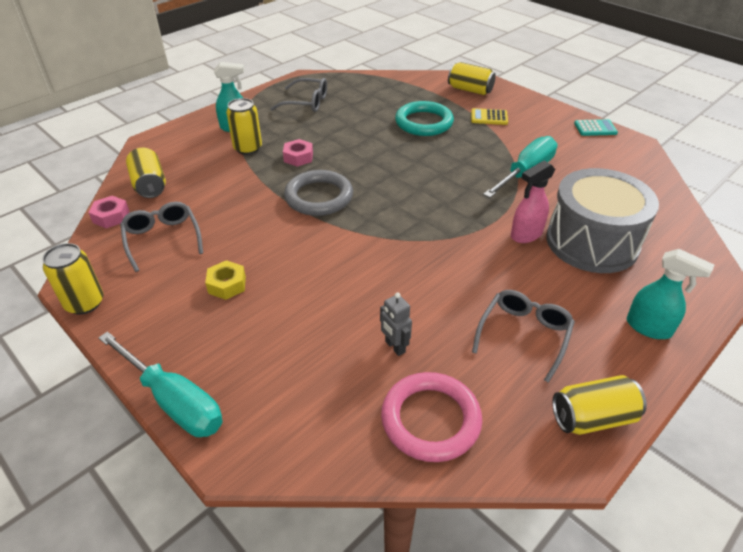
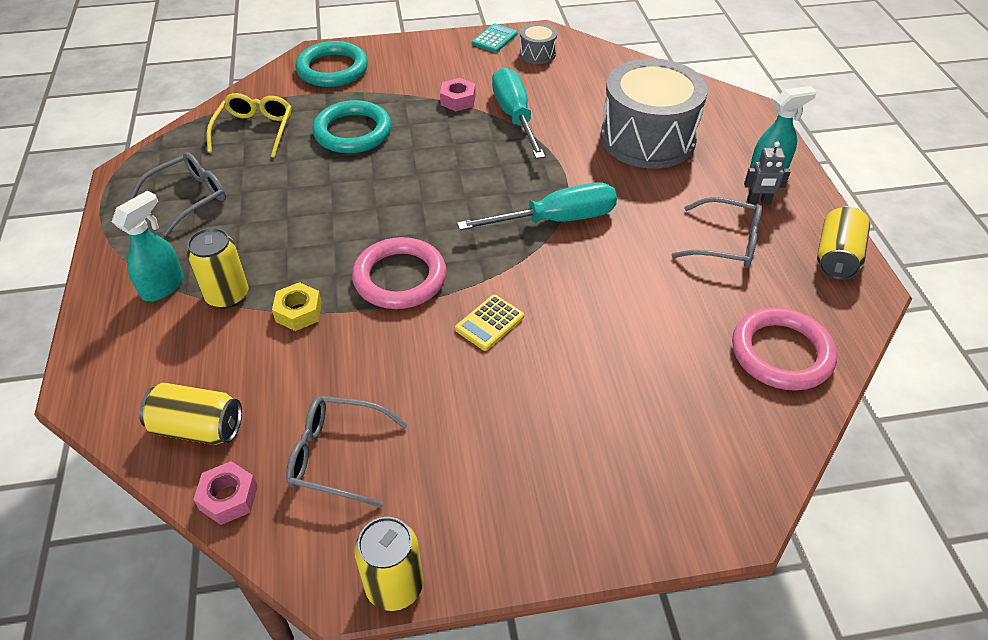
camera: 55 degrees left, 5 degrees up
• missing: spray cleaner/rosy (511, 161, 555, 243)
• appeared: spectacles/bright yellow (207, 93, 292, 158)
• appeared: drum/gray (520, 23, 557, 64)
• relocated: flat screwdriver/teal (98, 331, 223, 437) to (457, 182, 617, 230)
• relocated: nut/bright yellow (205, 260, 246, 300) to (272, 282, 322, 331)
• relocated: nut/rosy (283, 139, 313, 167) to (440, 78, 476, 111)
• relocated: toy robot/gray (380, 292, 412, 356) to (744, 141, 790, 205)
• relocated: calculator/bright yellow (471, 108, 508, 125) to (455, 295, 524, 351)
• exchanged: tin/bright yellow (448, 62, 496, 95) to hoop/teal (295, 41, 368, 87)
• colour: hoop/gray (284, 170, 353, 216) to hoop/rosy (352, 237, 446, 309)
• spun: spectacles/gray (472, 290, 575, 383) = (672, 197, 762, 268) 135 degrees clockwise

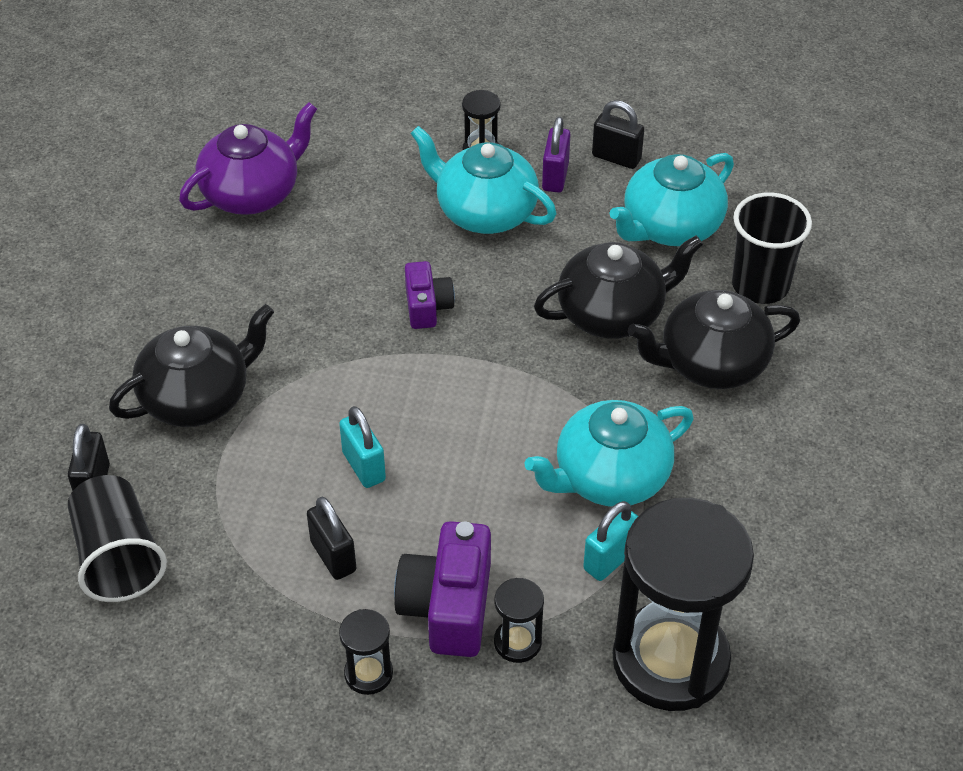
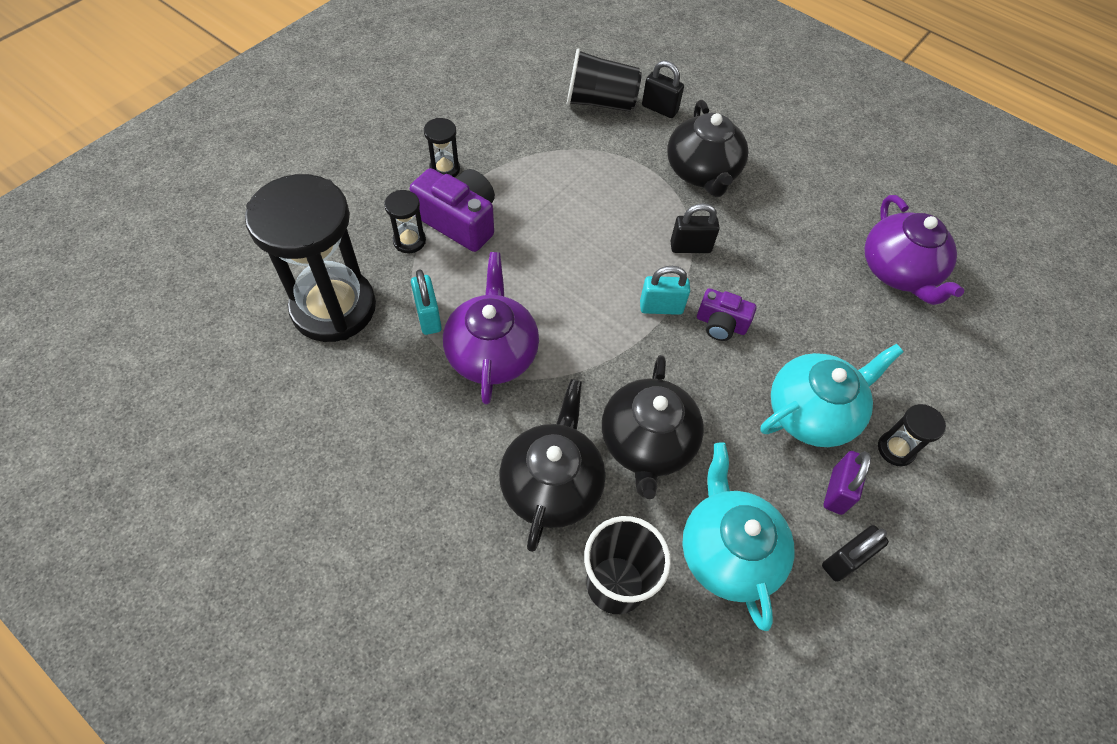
camera: 115 degrees right, 10 degrees up
• relocated: padlock/black (307, 497, 356, 580) to (670, 203, 720, 253)
• relocated: padlock/teal (339, 406, 386, 488) to (640, 266, 690, 315)
• colour: china teapot/teal (525, 400, 694, 507) to china teapot/violet (443, 252, 539, 404)
• spun: padlock/violet (542, 117, 570, 193) = (824, 451, 871, 515) 75 degrees clockwise

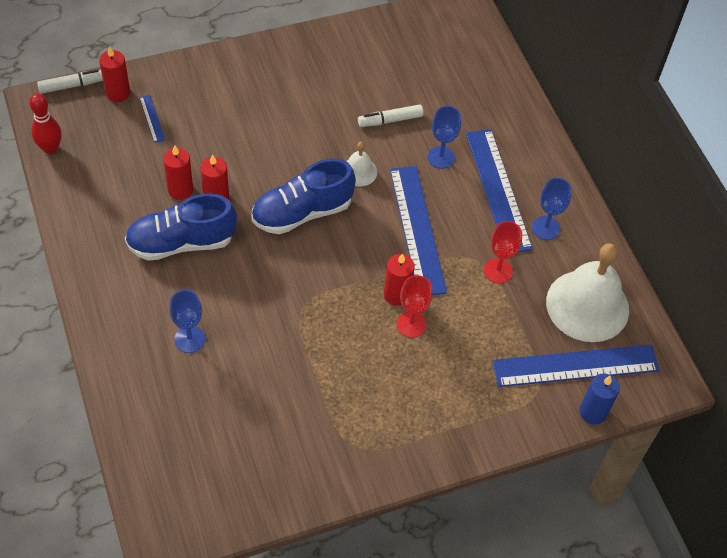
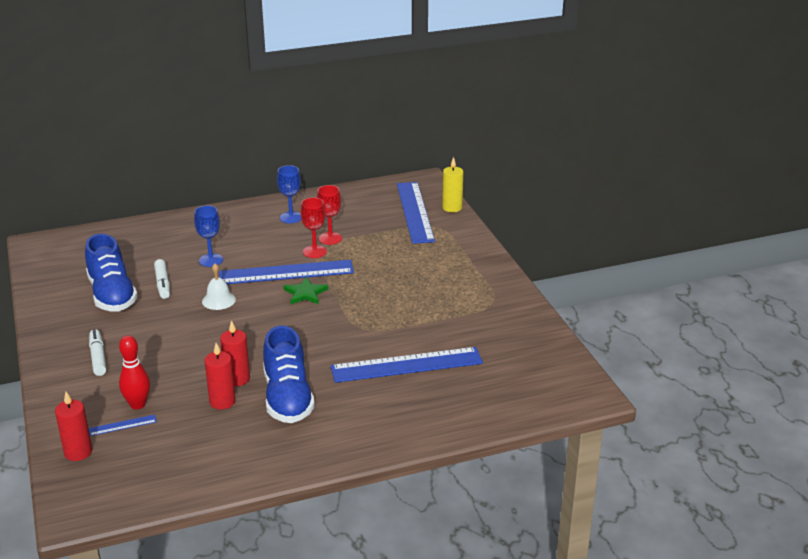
camera: 85 degrees left, 25 degrees down
• missing: goblet/blue (169, 290, 205, 353)
• missing: candle/crimson (384, 253, 415, 306)
• missing: school bell/snow-white (546, 243, 629, 342)
• appeared: star/leaf-green (284, 277, 328, 304)
• relocated: bowling pin/crimson (29, 93, 62, 155) to (119, 335, 150, 410)
• relocated: marker/snow-white (37, 69, 103, 94) to (89, 329, 106, 376)
• relocated: sneaker/blue (251, 159, 356, 234) to (85, 233, 138, 311)
• relocated: goblet/crimson (396, 275, 432, 338) to (301, 197, 327, 258)
• relocated: measuring stick/blue (466, 129, 533, 252) to (331, 347, 483, 383)
• colour: candle/blue (579, 374, 620, 424) to candle/bright yellow (442, 157, 463, 212)

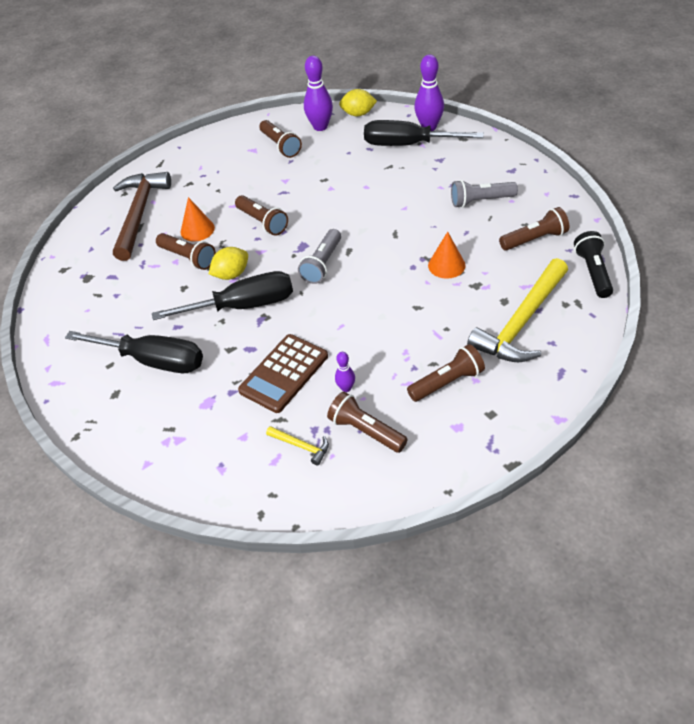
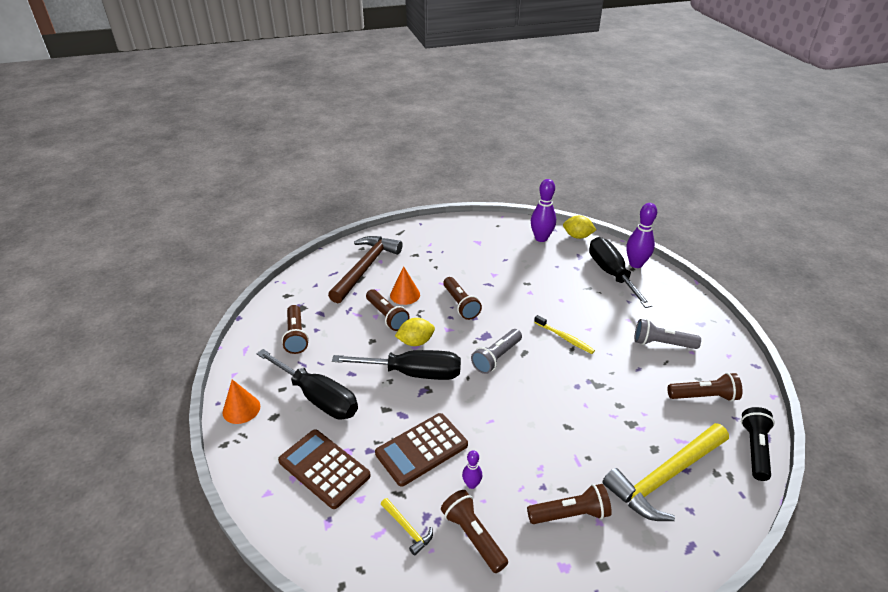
camera: 15 degrees right, 10 degrees down
• appeared: calculator/brown (278, 429, 371, 509)
• appeared: toothbrush/bright yellow (534, 315, 595, 354)
• relocated: flashlight/brown (259, 120, 302, 158) to (282, 305, 309, 354)
• relocated: cone/orange-coloured (428, 232, 466, 279) to (223, 379, 260, 424)
• spun: flat screwdriver/black (364, 120, 484, 146) = (589, 237, 652, 308) 45 degrees clockwise

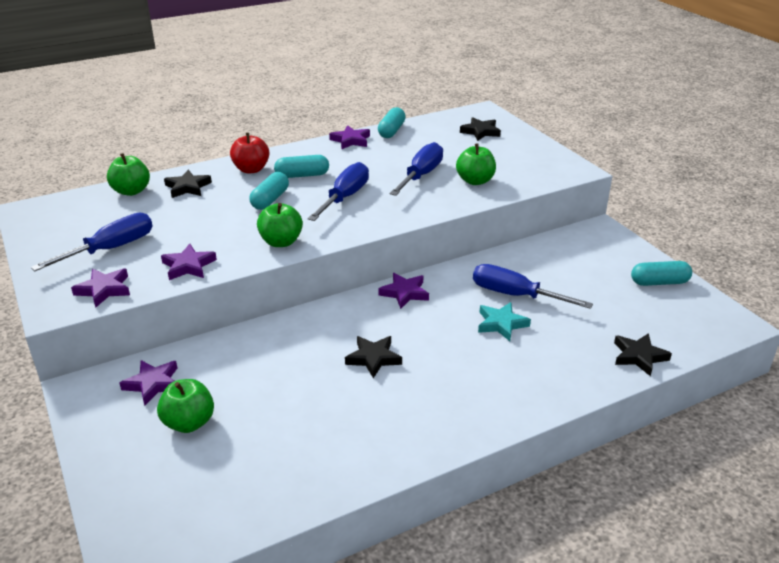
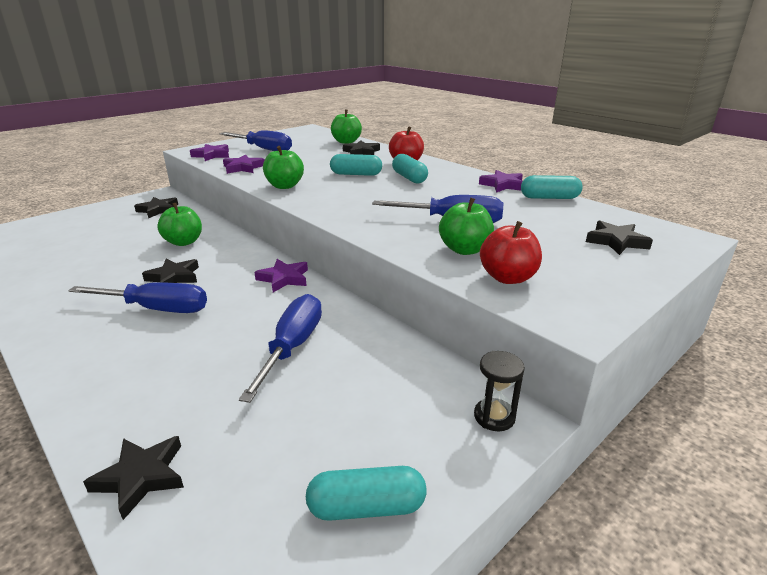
camera: 75 degrees right, 5 degrees down
• missing: star/teal (478, 302, 531, 341)
• appeared: hourglass/black (474, 351, 525, 431)
• appeared: apple/crimson (480, 221, 542, 284)
• relocated: apple/leaf-green (157, 379, 214, 433) to (157, 203, 202, 246)
• relocated: flat screwdriver/blue (308, 162, 369, 221) to (68, 282, 207, 313)
• colour: star/violet (119, 360, 177, 406) to star/black (134, 197, 178, 218)
• spun: pill/teal (631, 261, 692, 286) = (306, 466, 426, 521) 75 degrees counterclockwise

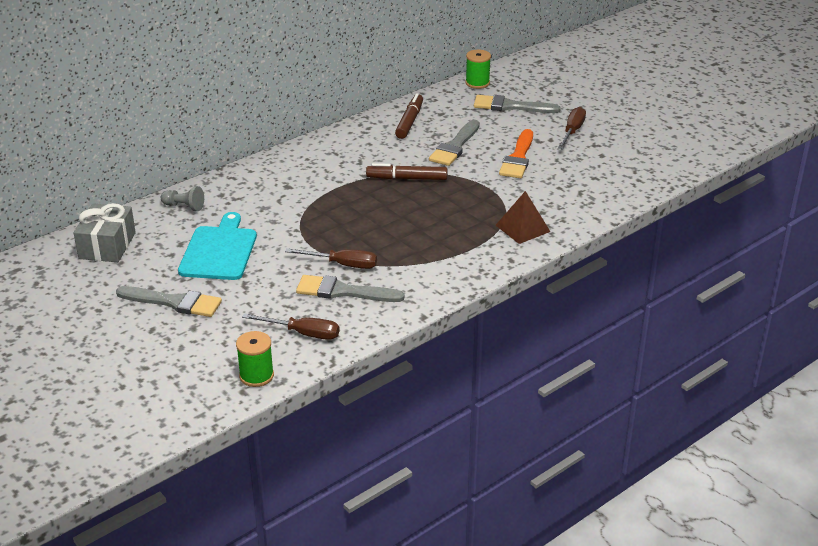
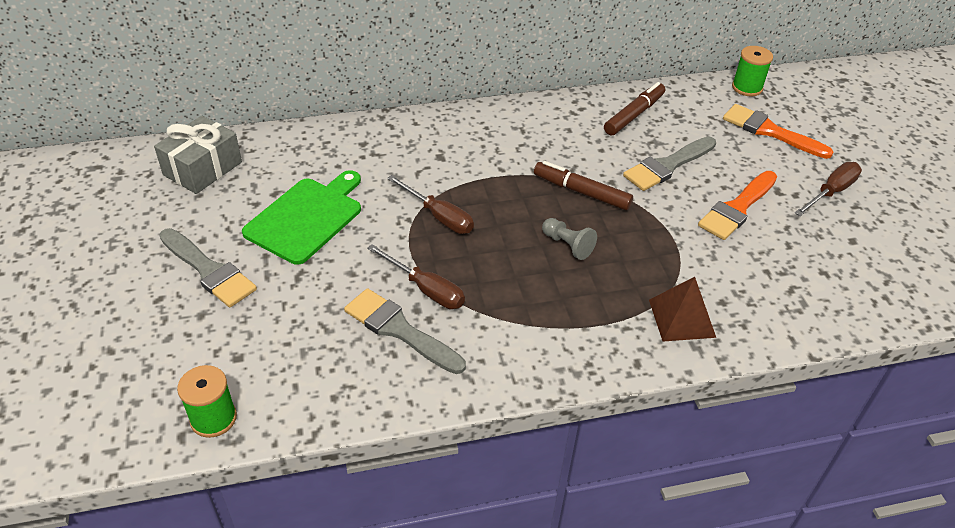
camera: 25 degrees right, 10 degrees up
• relocated: game pawn/gray (161, 186, 204, 211) to (542, 218, 597, 260)
• relocated: flat screwdriver/brown (242, 313, 339, 340) to (387, 175, 474, 234)
• colour: chopping board/teal (178, 212, 257, 280) to chopping board/leaf-green (242, 170, 361, 265)
• colour: paintbrush/gray (474, 95, 561, 113) to paintbrush/orange-coloured (723, 104, 834, 159)

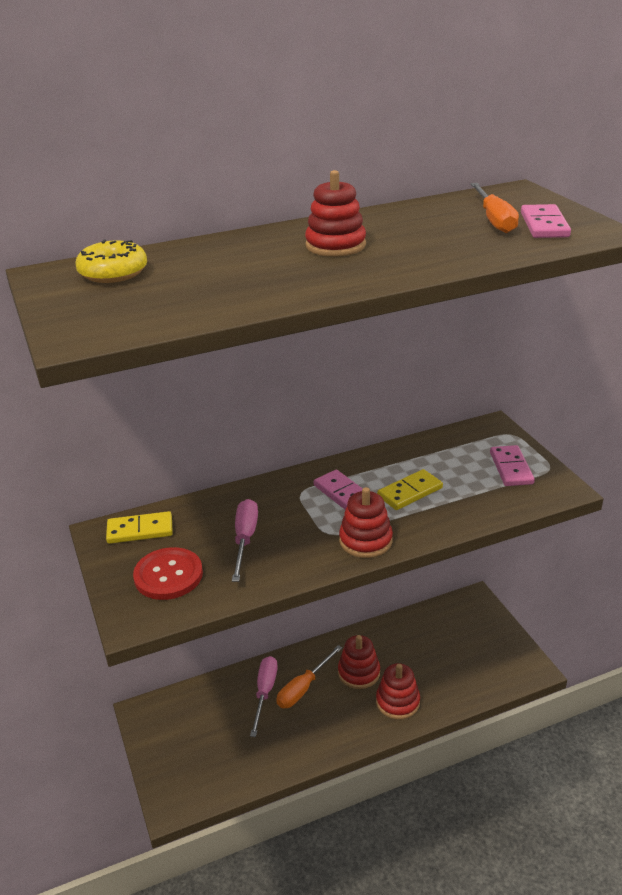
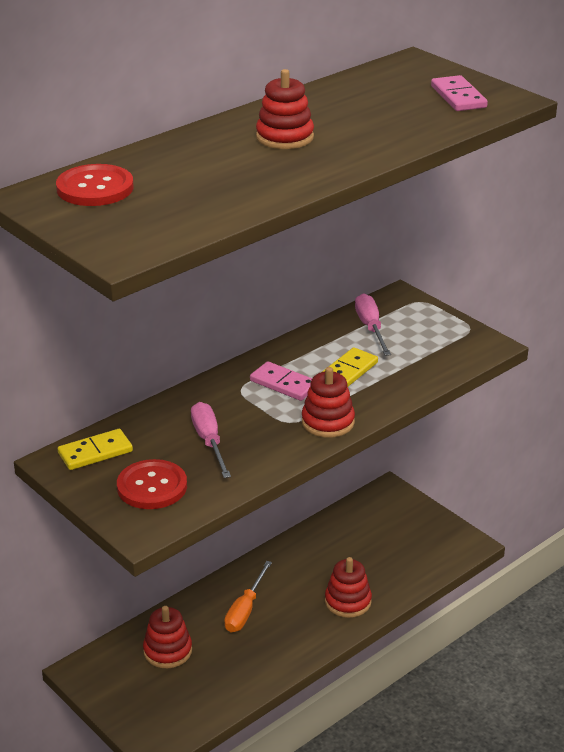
camera: 20 degrees left, 0 degrees up
• missing: flat screwdriver/orange-coloured (471, 183, 519, 233)
• missing: domino piece/rosy (490, 445, 535, 486)
• relocated: flat screwdriver/rosy (250, 656, 278, 737) to (355, 293, 391, 356)
• relocated: ring stacker/crimson (338, 635, 380, 689) to (143, 606, 192, 668)
• exchanged: doughnut/bright yellow (75, 239, 147, 283) to button/crimson (56, 164, 134, 206)

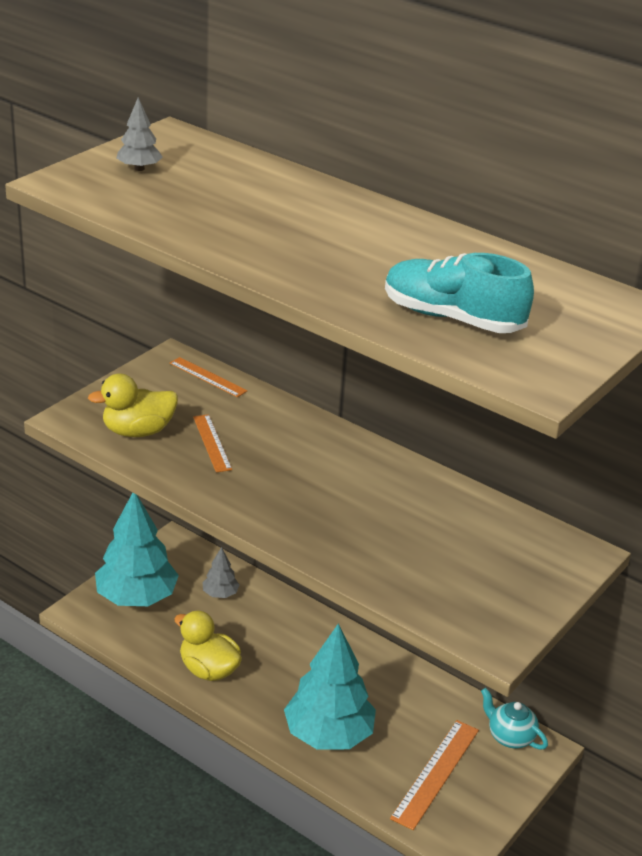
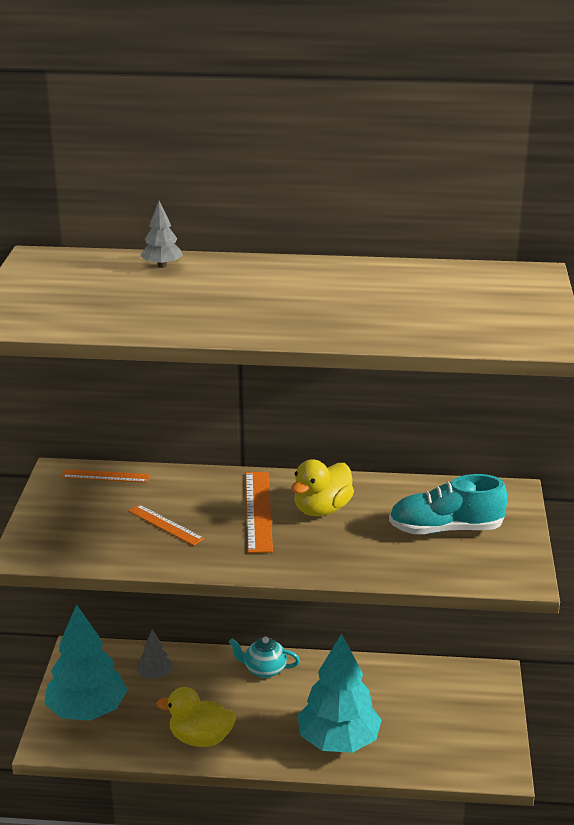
camera: 30 degrees left, 5 degrees down
• relocated: toy duck/bright yellow (88, 373, 178, 437) to (291, 459, 354, 516)
• relocated: tree/gray (117, 97, 162, 171) to (141, 201, 183, 268)
• relocated: sneaker/teal (385, 253, 534, 333) to (389, 474, 507, 534)
• relocated: measuring stick/orange-coloured (390, 720, 479, 830) to (246, 472, 273, 553)
• relocated: china teapot/teal (481, 688, 548, 750) to (229, 636, 300, 678)

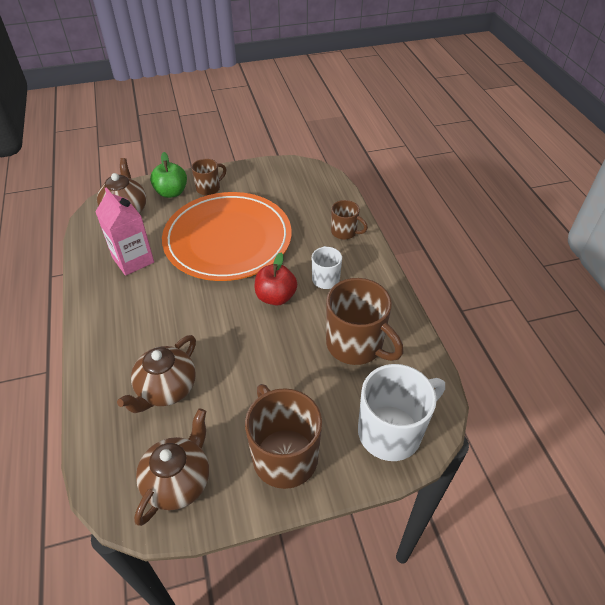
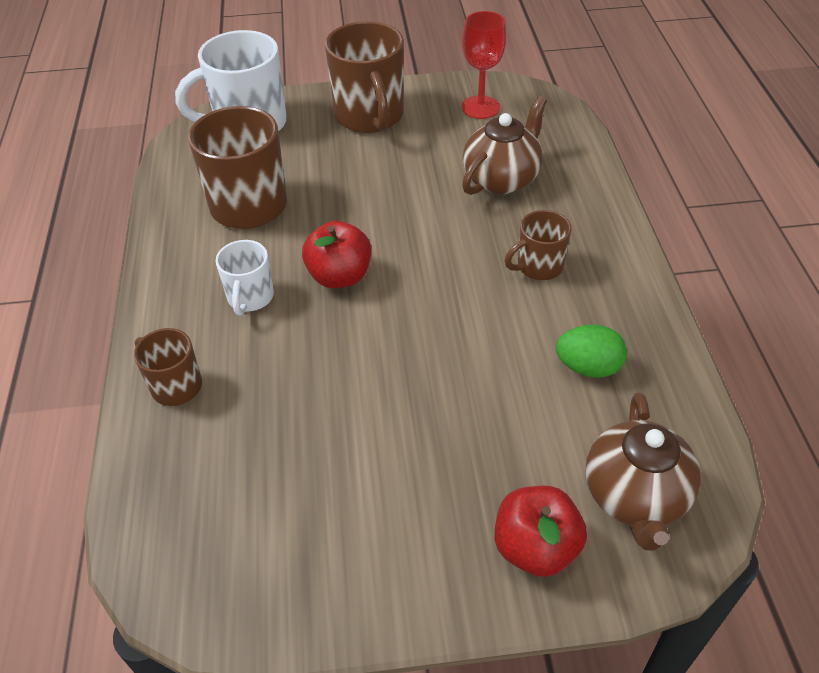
camera: 170 degrees left, 0 degrees up
• missing: flat dish/orange-coloured (162, 192, 292, 281)
• relocated: coffee mug/brown (192, 159, 226, 196) to (505, 210, 572, 280)
• exchanged: carton/rosy (95, 187, 154, 276) to egg shape/leaf-green (556, 325, 627, 378)
• exchanged: china teapot/brown (134, 408, 209, 526) to goblet/crimson (462, 11, 506, 119)
• colour: apple/leaf-green (150, 152, 187, 198) to apple/crimson (495, 486, 587, 577)

